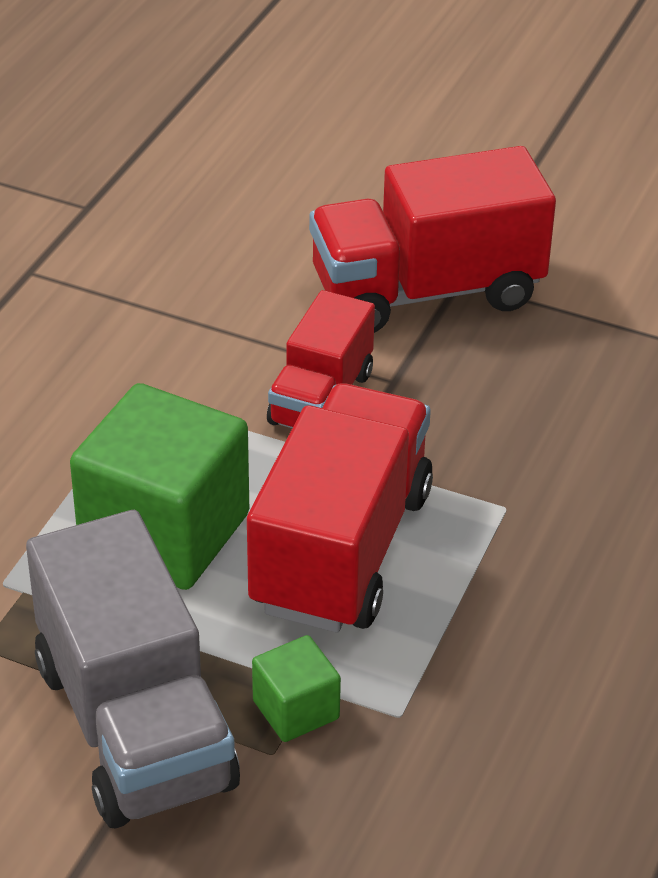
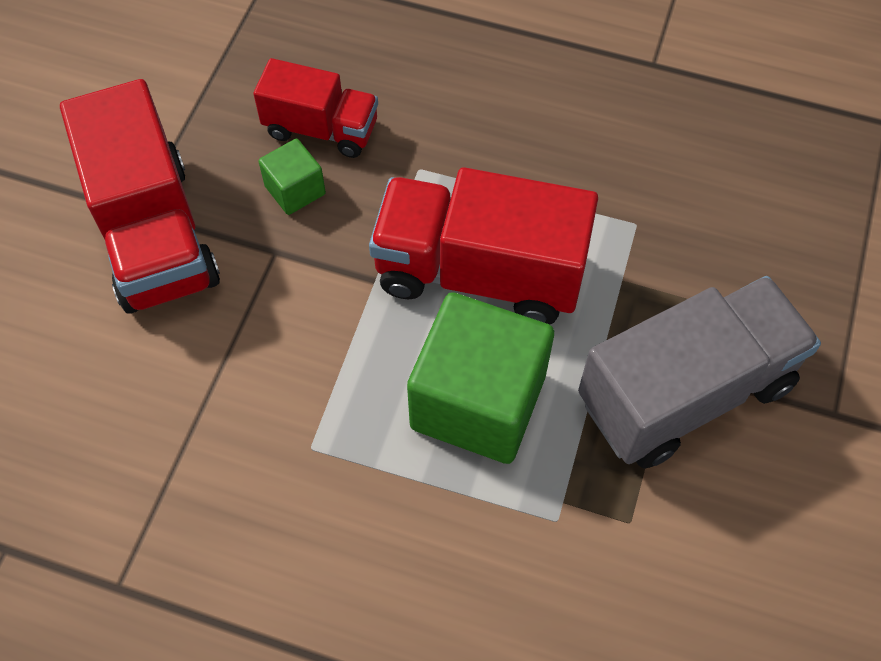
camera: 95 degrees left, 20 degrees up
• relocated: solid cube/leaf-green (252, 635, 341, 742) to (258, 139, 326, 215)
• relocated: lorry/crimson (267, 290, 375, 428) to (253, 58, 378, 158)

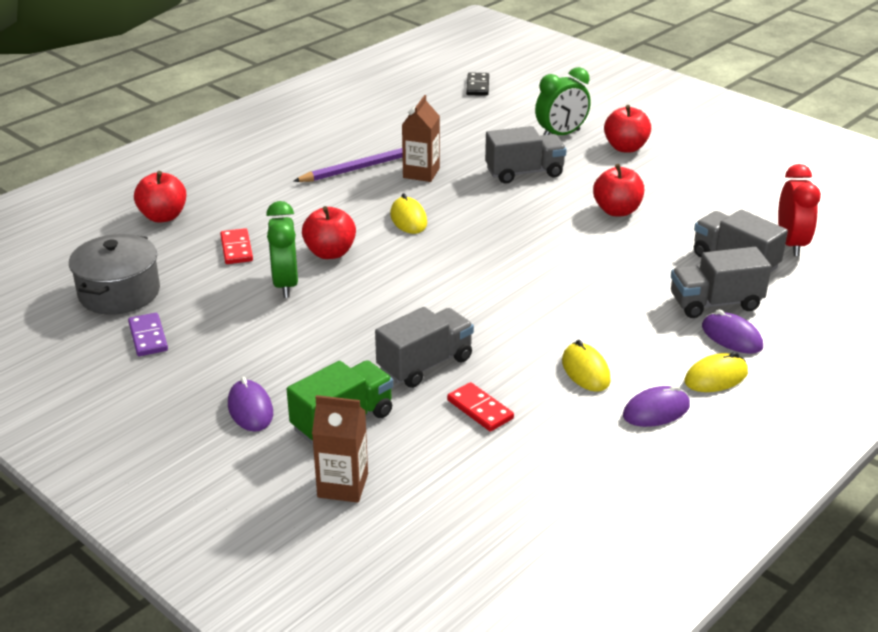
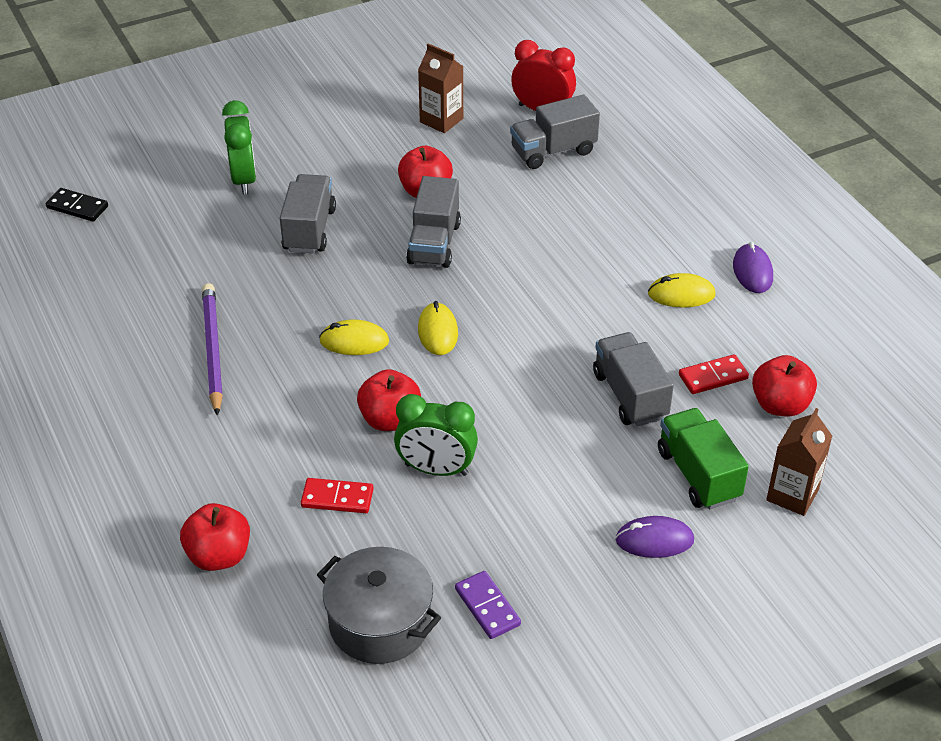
camera: 70 degrees left, 10 degrees up
• missing: mouse/violet (702, 309, 763, 354)
• relocated: carton/brown (402, 95, 440, 182) to (418, 43, 464, 133)
• relocated: apple/crimson (604, 105, 651, 153) to (752, 355, 817, 416)
• relocated: lorry/gray (671, 247, 771, 318) to (406, 176, 461, 268)
• relocated: mouse/bright yellow (685, 352, 748, 392) to (418, 301, 458, 355)
• spun: domino piece/violet (128, 313, 168, 356) = (455, 571, 521, 639) 60 degrees clockwise

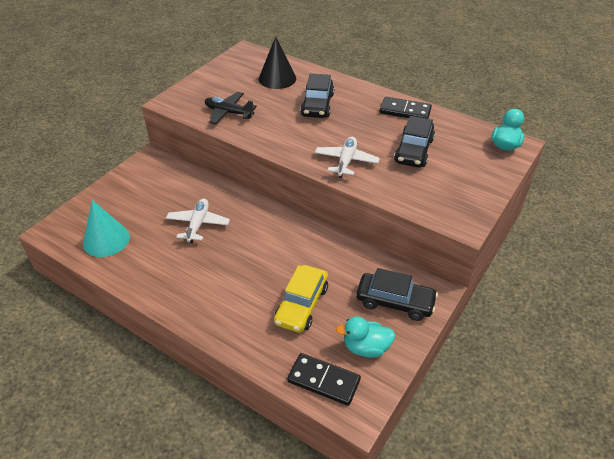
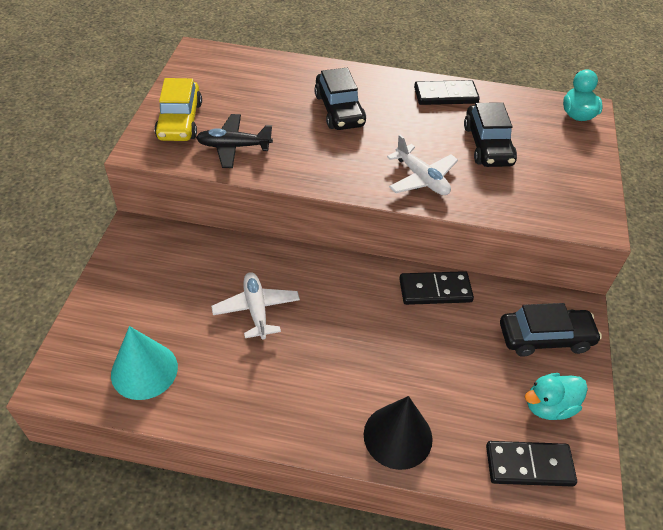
camera: 25 degrees left, 5 degrees up
• appeared: domino piece/black (399, 271, 474, 305)
• relocated: cone/black (259, 36, 296, 89) to (364, 396, 433, 470)
• relocated: automobile/bright yellow (274, 265, 328, 333) to (154, 78, 202, 141)
• spun: plane/snow-white (315, 137, 380, 178) = (387, 135, 458, 195) 150 degrees clockwise

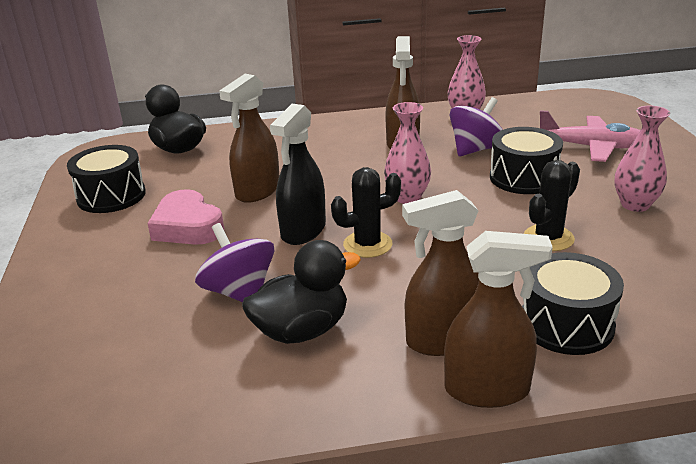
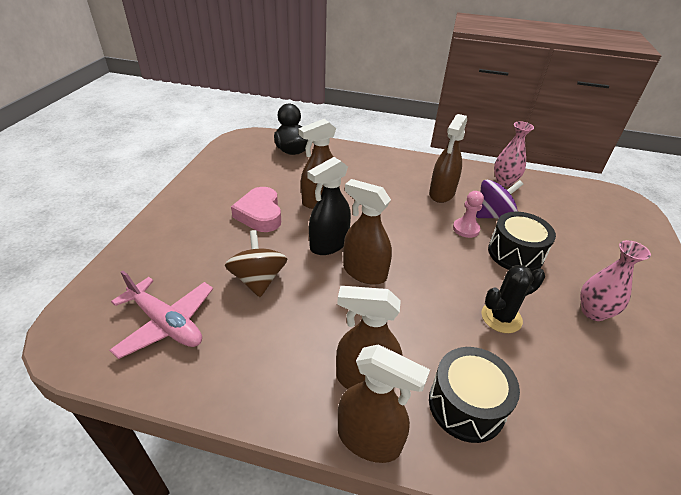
camera: 20 degrees right, 10 degrees up
• missing: drum/black (67, 145, 146, 213)
• missing: toy duck/black (242, 240, 361, 344)
• missing: tall vase/rosy (384, 102, 431, 204)
• appeared: game pawn/rosy (453, 191, 484, 238)
• relocated: plane/rosy (540, 110, 640, 162) to (109, 270, 213, 359)
• exchanged: cactus/black (331, 167, 401, 258) to spray cleaner/brown (343, 179, 392, 285)
• colour: whirligig/violet (195, 223, 274, 302) to whirligig/brown (225, 230, 287, 297)

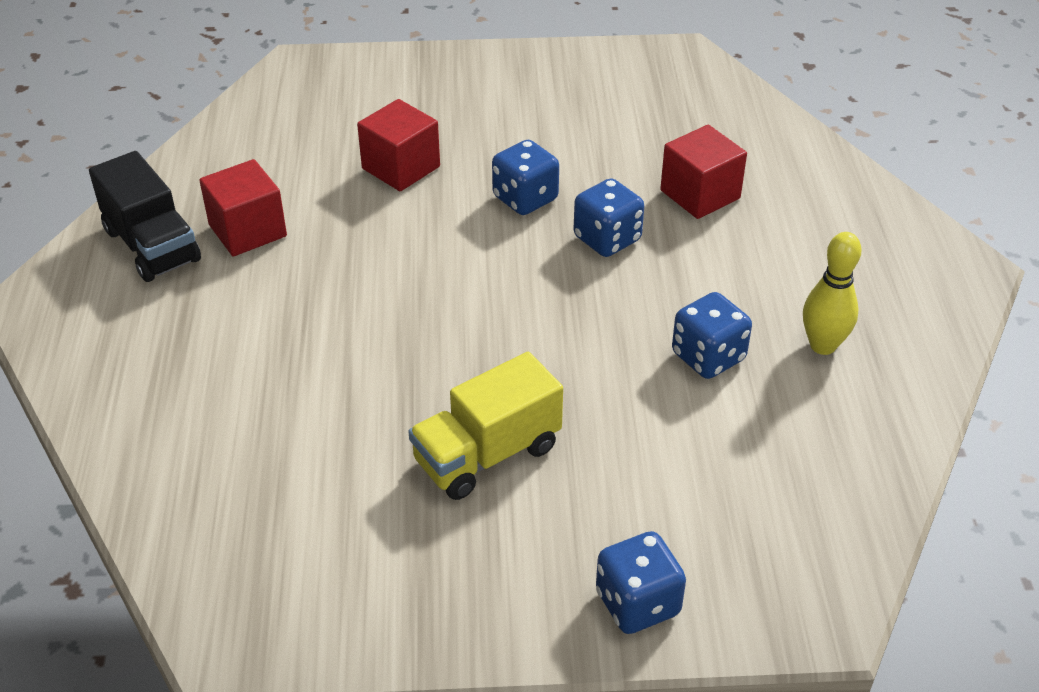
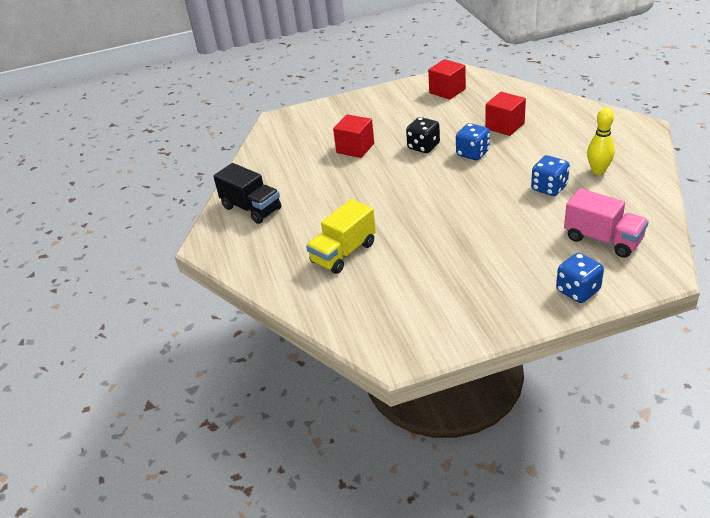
camera: 10 degrees left, 5 degrees down
• appeared: lorry/rosy (564, 188, 649, 258)
• relocated: solid cube/crimson (199, 159, 287, 256) to (428, 59, 466, 100)
• relocated: lorry/bright yellow (408, 352, 563, 500) to (306, 199, 376, 274)
• colour: die/blue (492, 140, 559, 215) to die/black (406, 117, 440, 153)

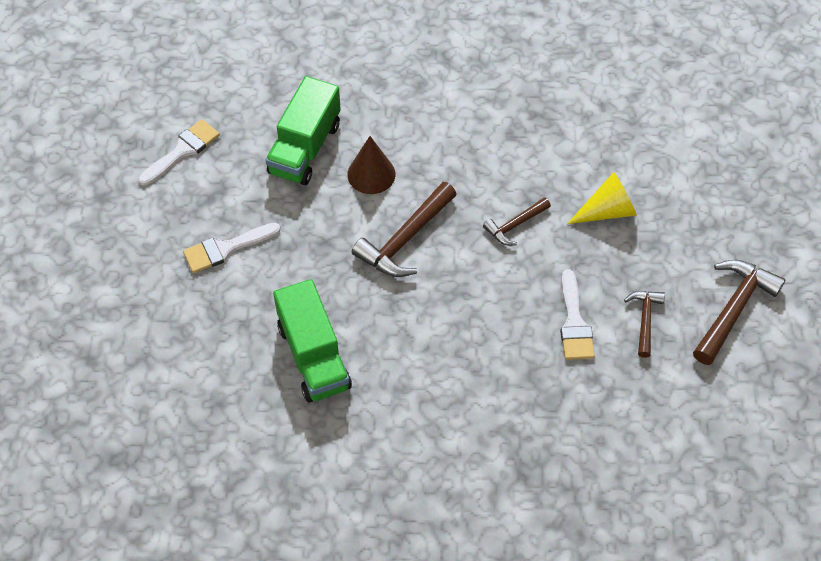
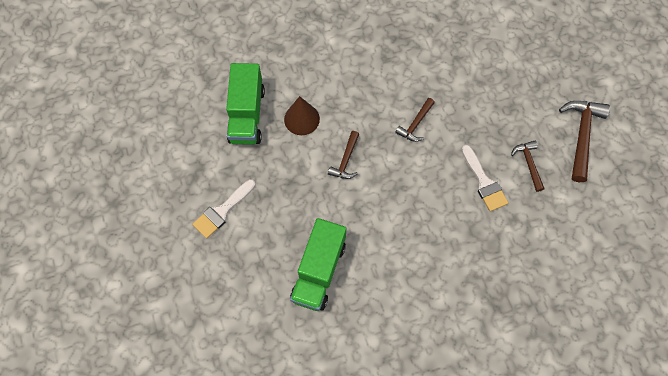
camera: 20 degrees left, 10 degrees up
• missing: paintbrush/snow-white (139, 119, 220, 186)
• missing: cone/bright yellow (567, 172, 637, 224)
• spun: lorry/leaf-green (273, 279, 352, 403) = (290, 218, 346, 311) 60 degrees clockwise
• size: claw hammer/brown (352, 182, 457, 277) = (328, 131, 359, 179) x0.58

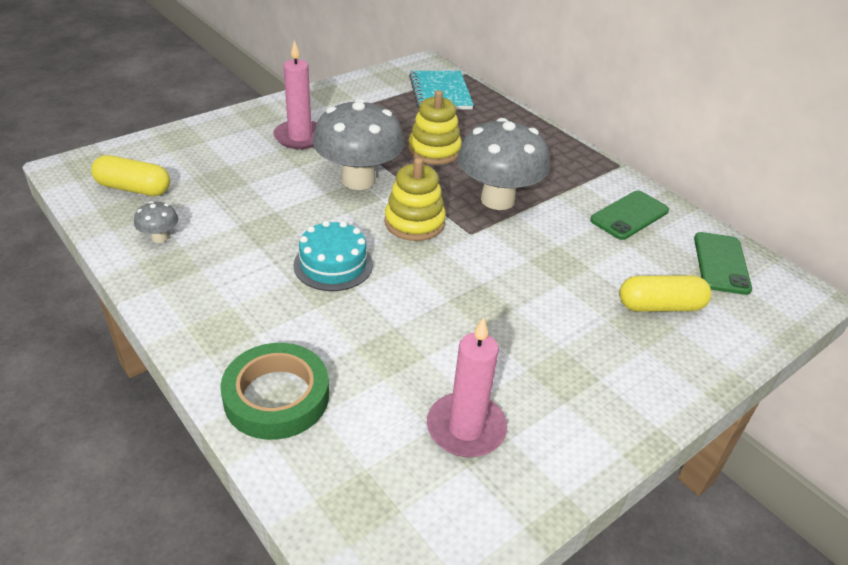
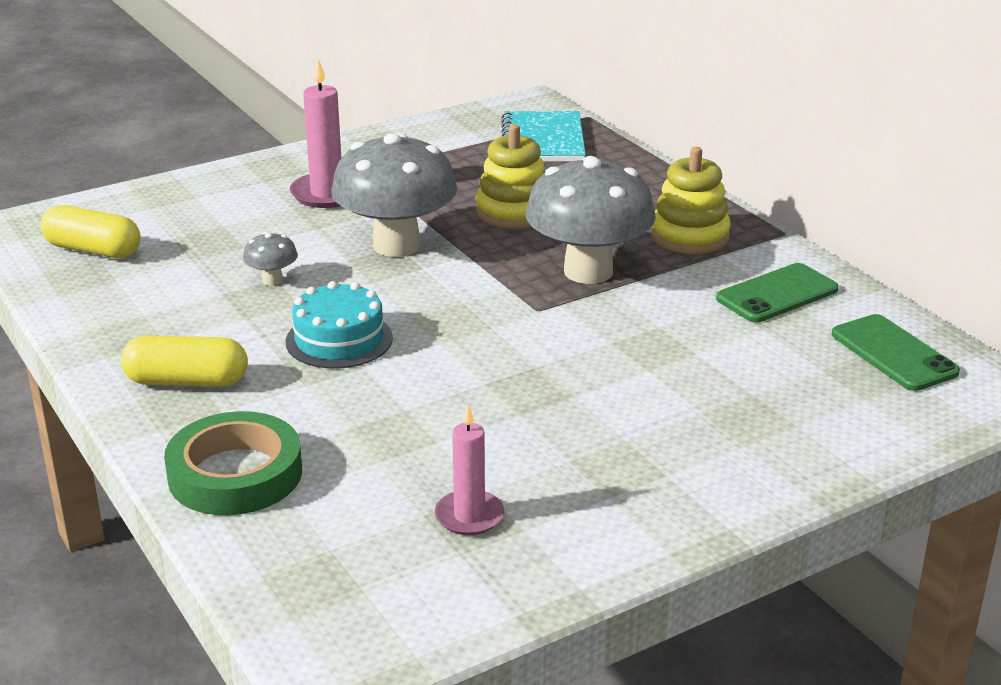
camera: 10 degrees right, 10 degrees down
• relocated: mushroom/gray (134, 201, 178, 243) to (243, 232, 298, 286)
• relocated: ring stacker/bright yellow (385, 158, 446, 241) to (651, 147, 731, 254)
• relocated: pill/bright yellow (619, 275, 711, 312) to (121, 335, 248, 387)
• spun: phone/leaf-green (694, 232, 752, 295) = (832, 314, 960, 391) 45 degrees counterclockwise
• size: candle/rosy (427, 317, 507, 457) = (435, 405, 504, 535) x0.67

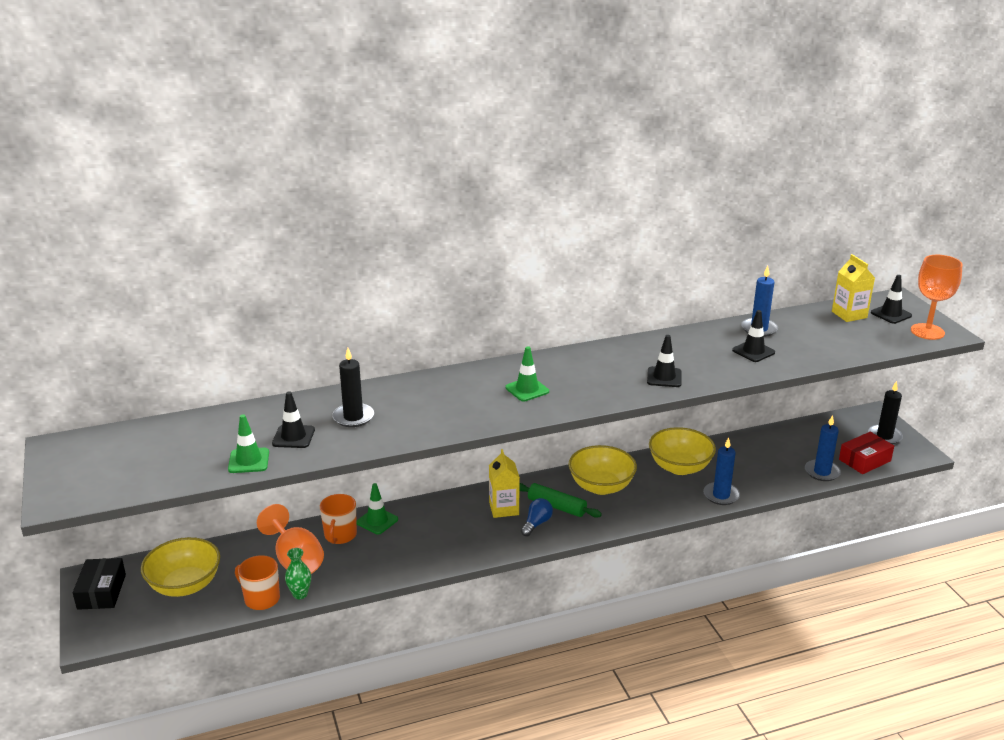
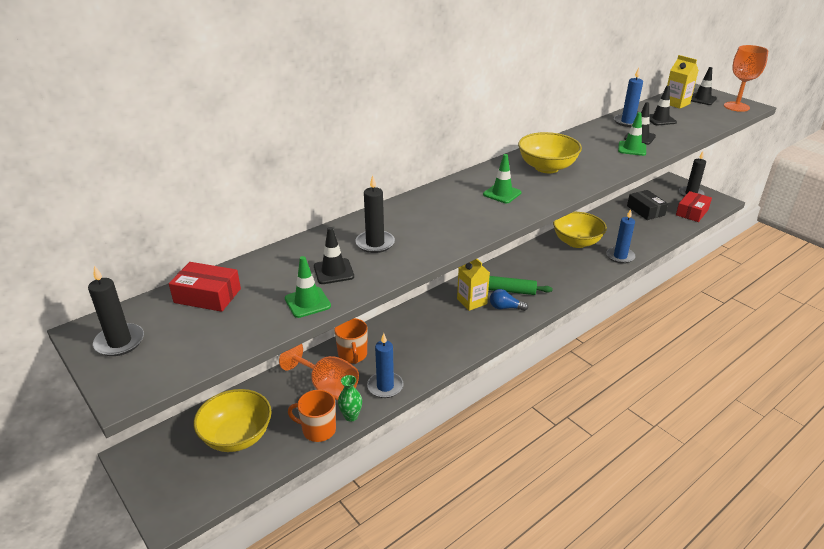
camera: 20 degrees left, 5 degrees up
• appeared: candle/black (88, 266, 144, 356)
• appeared: package/crimson (169, 262, 241, 312)
• relocated: package/black (73, 558, 126, 610) to (627, 190, 668, 220)
• relocated: road cone/leaf-green (356, 483, 398, 535) to (618, 112, 646, 156)
• relocated: deep dish/bright yellow (569, 445, 637, 495) to (518, 132, 582, 173)
• relocated: road cone/black (647, 335, 682, 387) to (649, 86, 677, 125)
• relocated: candle/blue (805, 415, 841, 481) to (367, 333, 404, 398)
• spun: lightbulb/blue (521, 498, 553, 536) = (490, 289, 528, 311) 90 degrees counterclockwise

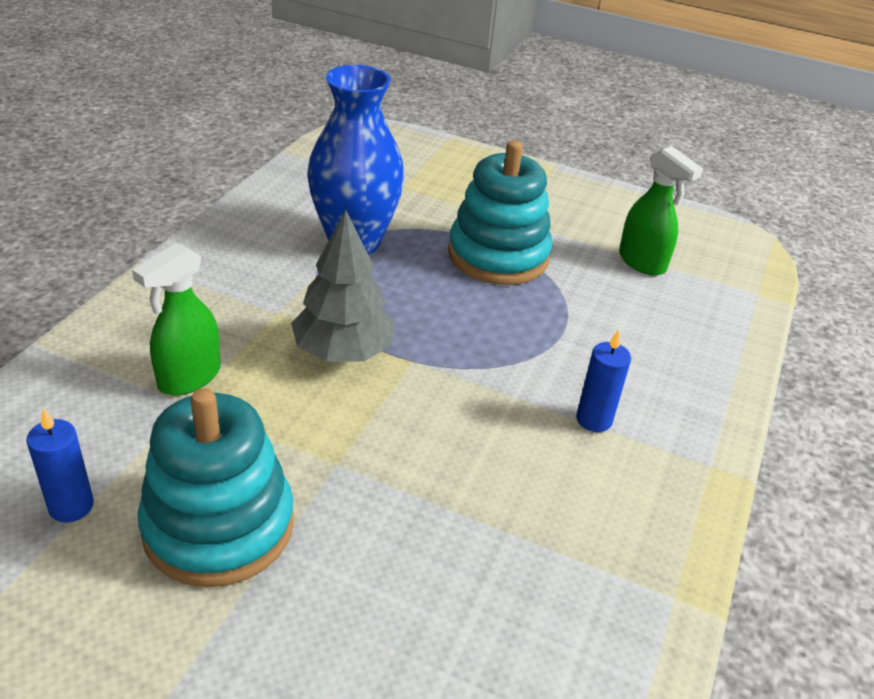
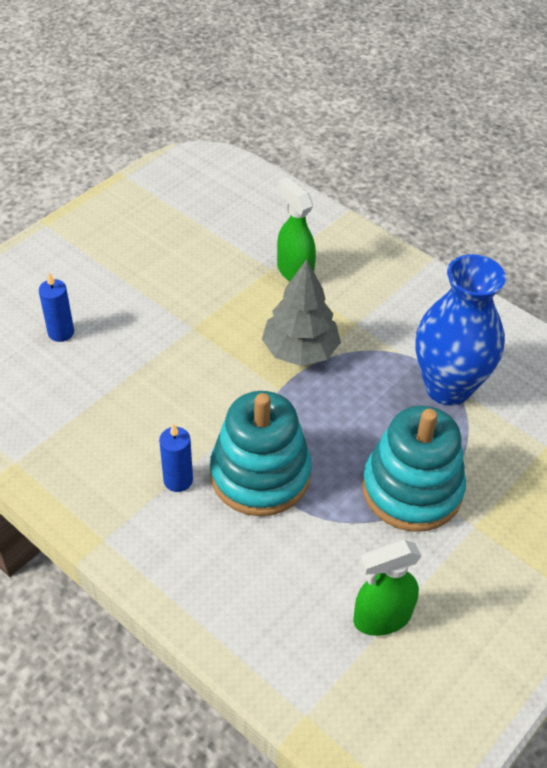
camera: 110 degrees right, 10 degrees up
• relocated: candle/blue (26, 408, 94, 523) to (39, 273, 74, 342)
• relocated: ring stacker/teal (138, 388, 294, 587) to (210, 391, 311, 516)

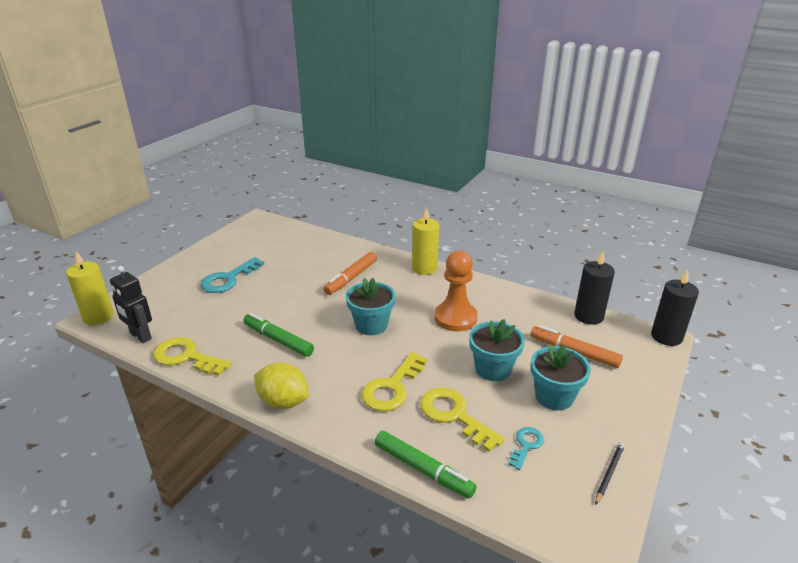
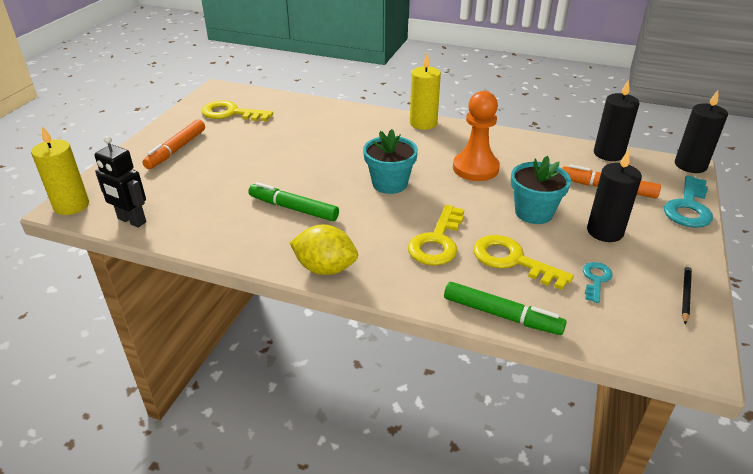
camera: 10 degrees left, 5 degrees up
• relocated: key/bright yellow (153, 337, 232, 376) to (201, 100, 273, 121)
• relocated: key/teal (200, 257, 264, 293) to (664, 175, 713, 228)
• relocated: marker/orange-coloured (324, 252, 377, 295) to (142, 120, 205, 169)
• exchanged: flower pot/teal (531, 344, 591, 410) to candle/black (587, 150, 642, 242)

